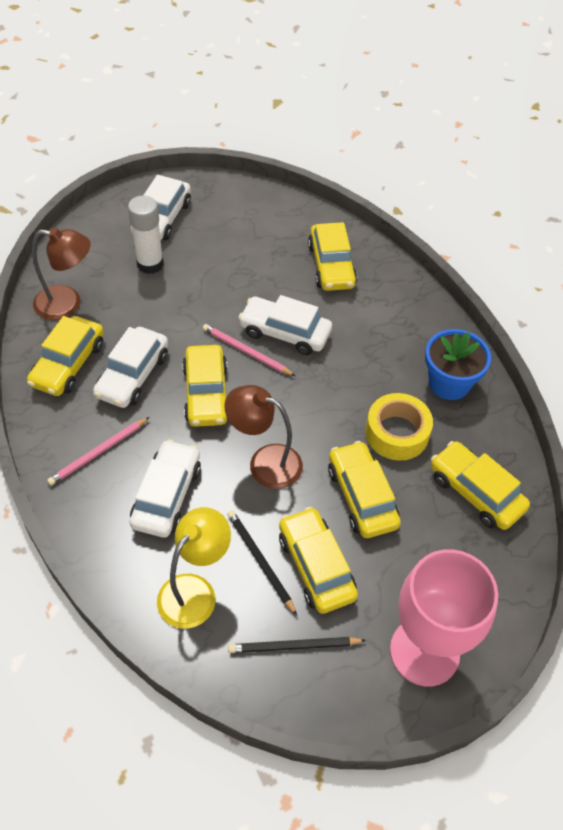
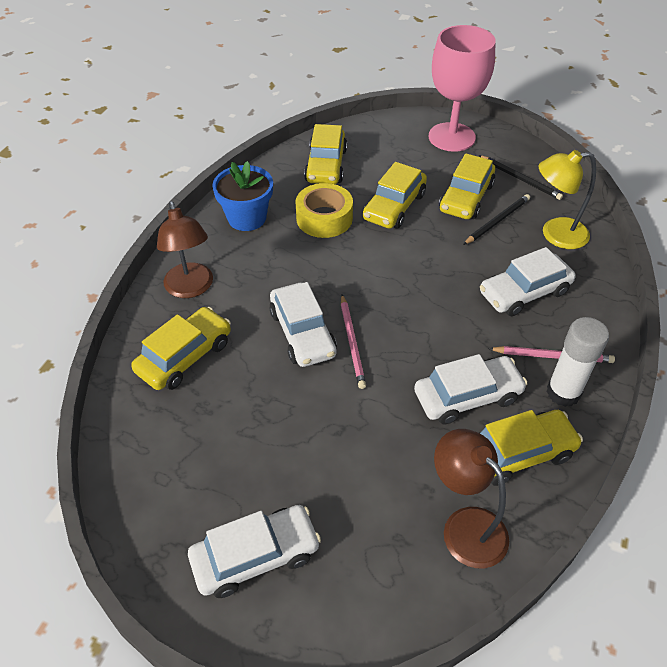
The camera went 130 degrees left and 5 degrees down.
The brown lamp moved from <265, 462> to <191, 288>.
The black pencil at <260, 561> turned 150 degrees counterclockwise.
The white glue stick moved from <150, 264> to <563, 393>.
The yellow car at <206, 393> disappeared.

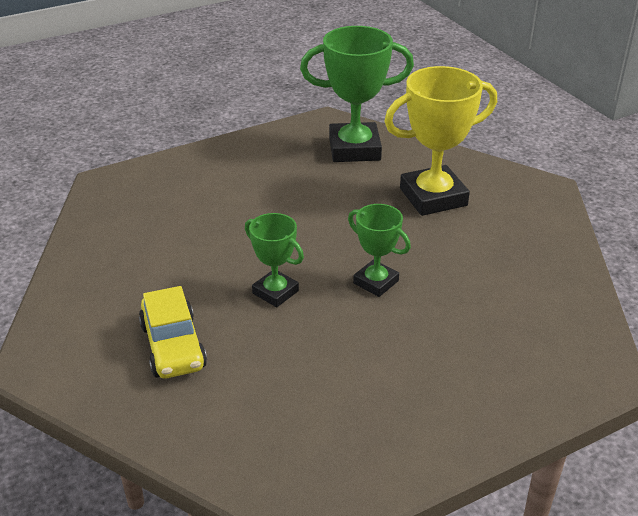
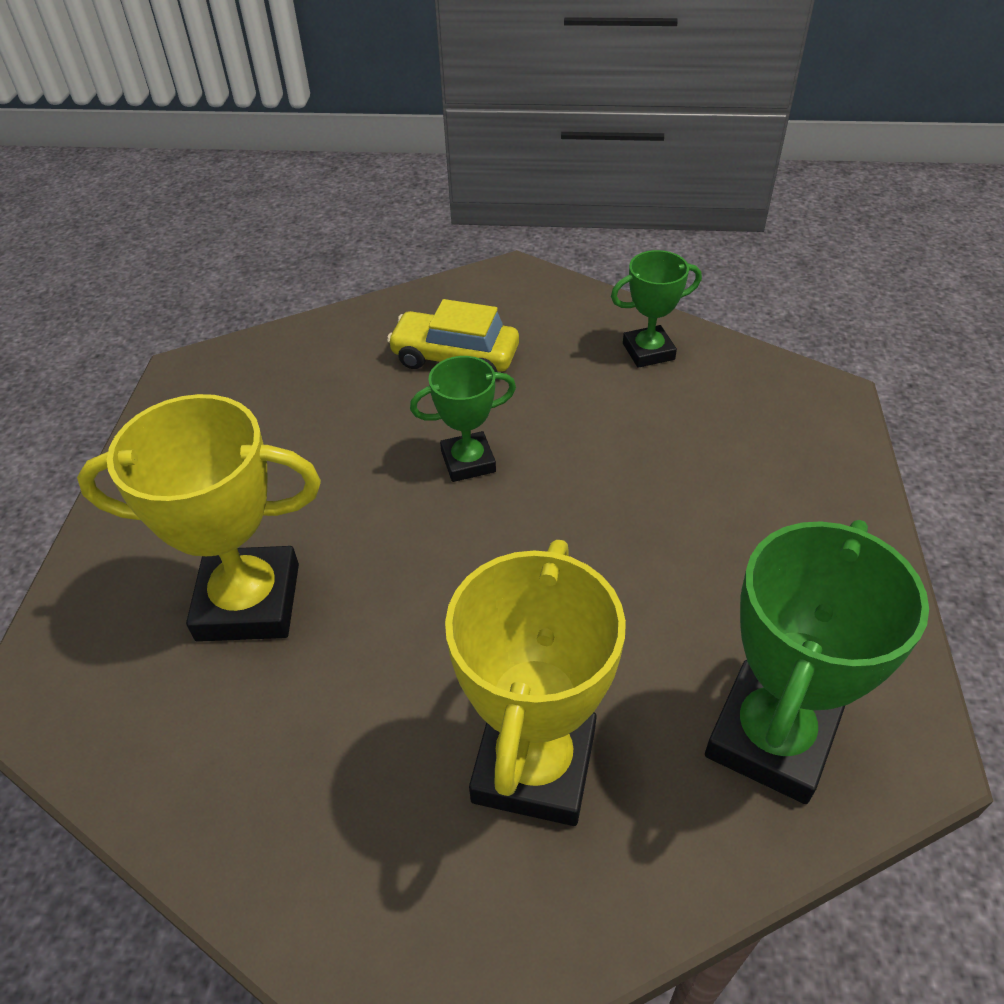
The camera went 125 degrees right and 10 degrees up.
The yellow trophy at <248, 602> appeared.
The green trophy moved from <376, 282> to <648, 351>.

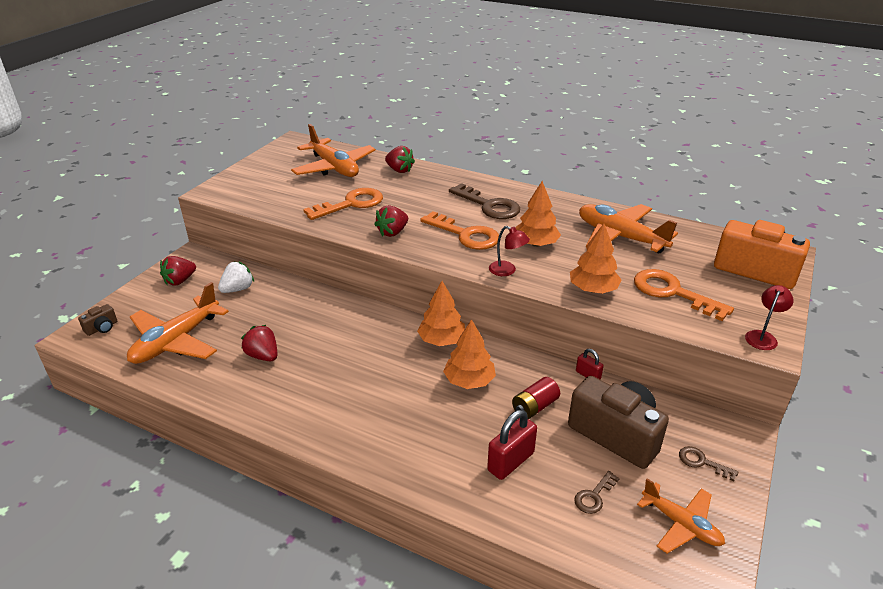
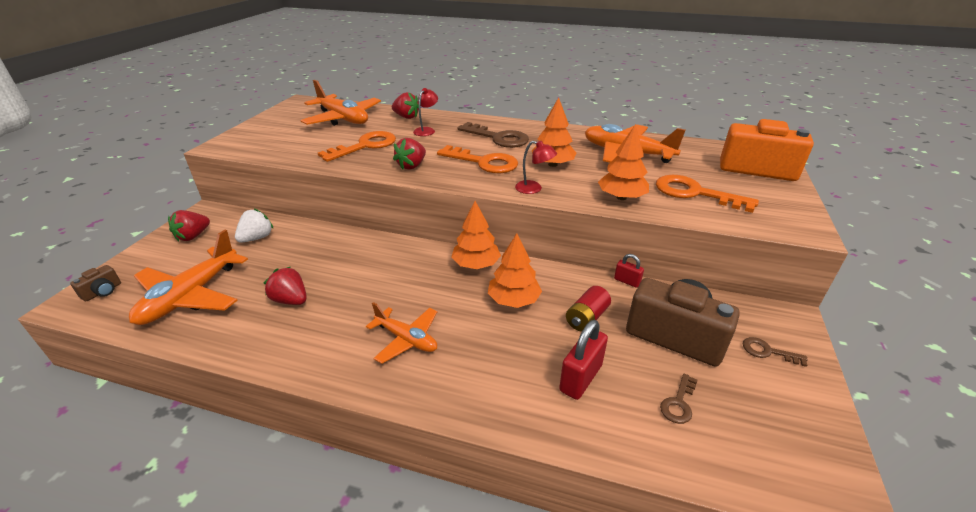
The camera went 10 degrees left and 0 degrees up.
The orange plane moved from <681, 524> to <406, 339>.
The red lamp moved from <763, 336> to <426, 130>.

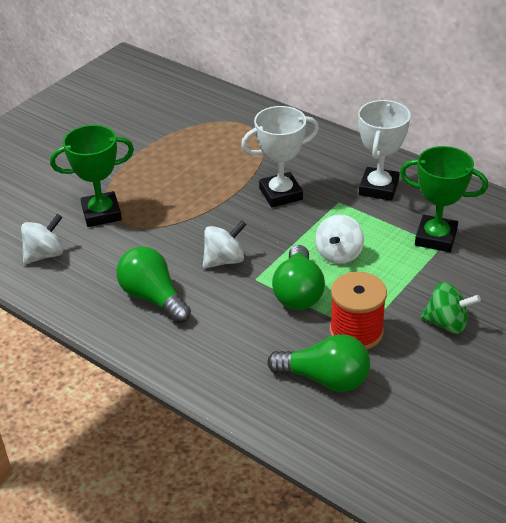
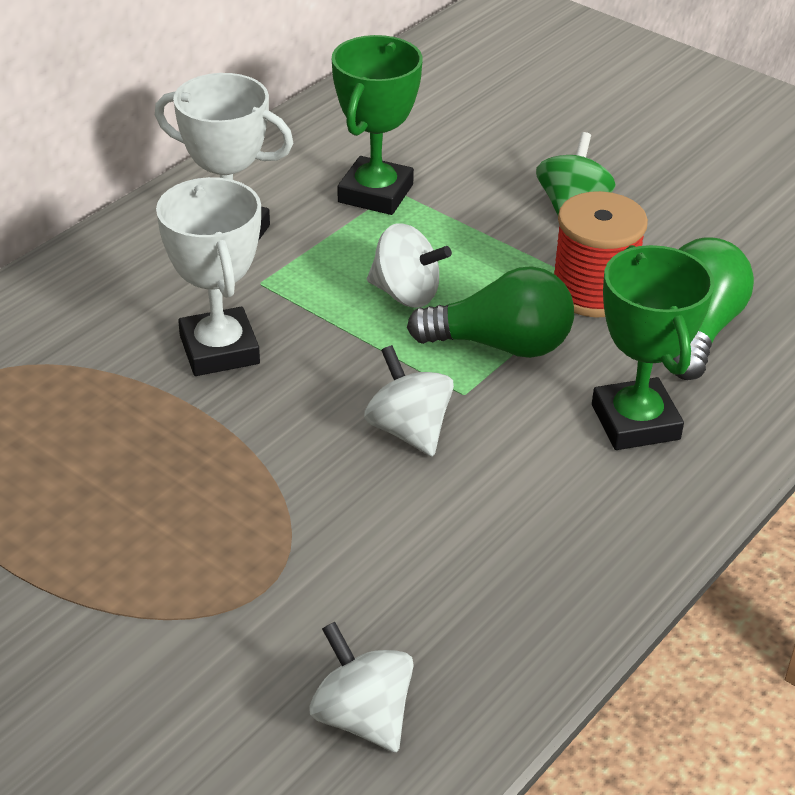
The camera went 90 degrees left and 0 degrees up.
The green trophy moved from <101, 213> to <635, 422>.
The green light bulb at <153, 297> disappeared.

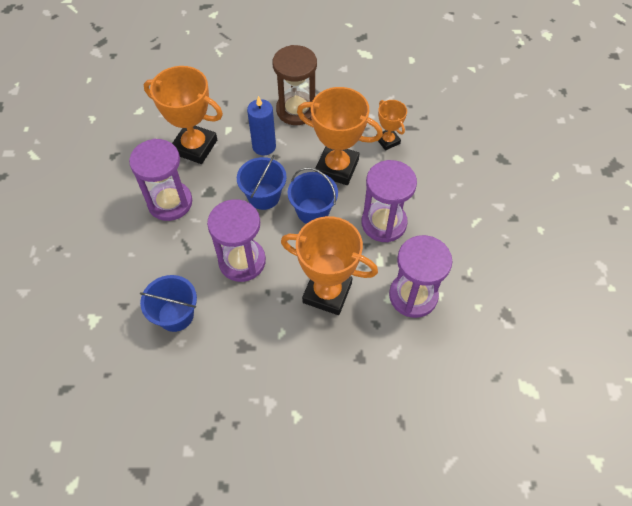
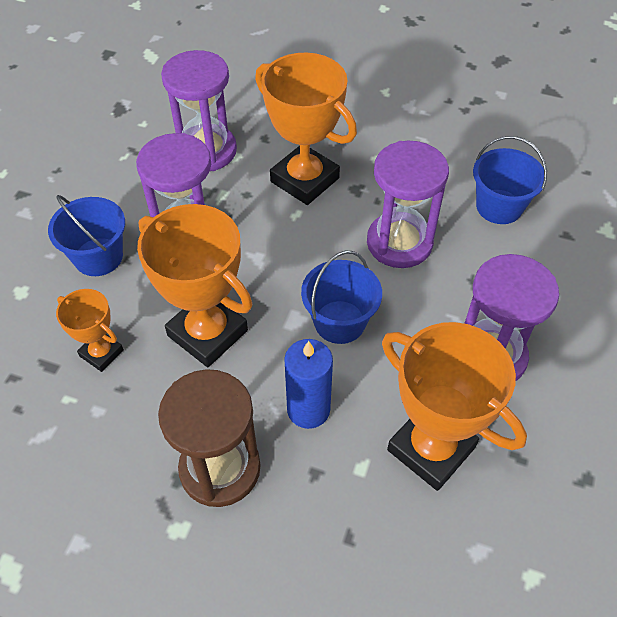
The camera went 160 degrees left and 5 degrees down.
The blue bucket moved from <312, 211> to <98, 257>.
The orange trophy at <388, 141> turned 45 degrees counterclockwise.

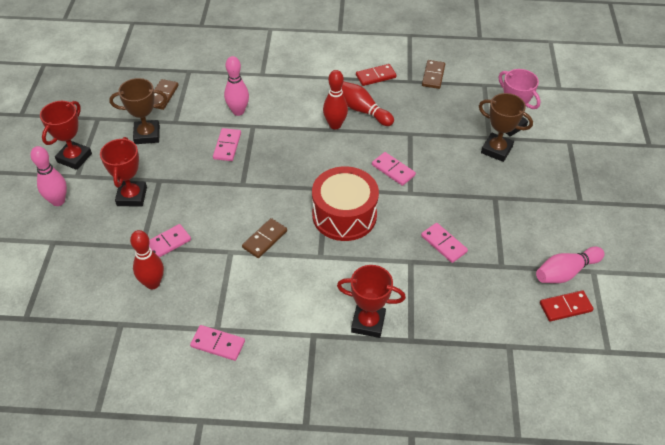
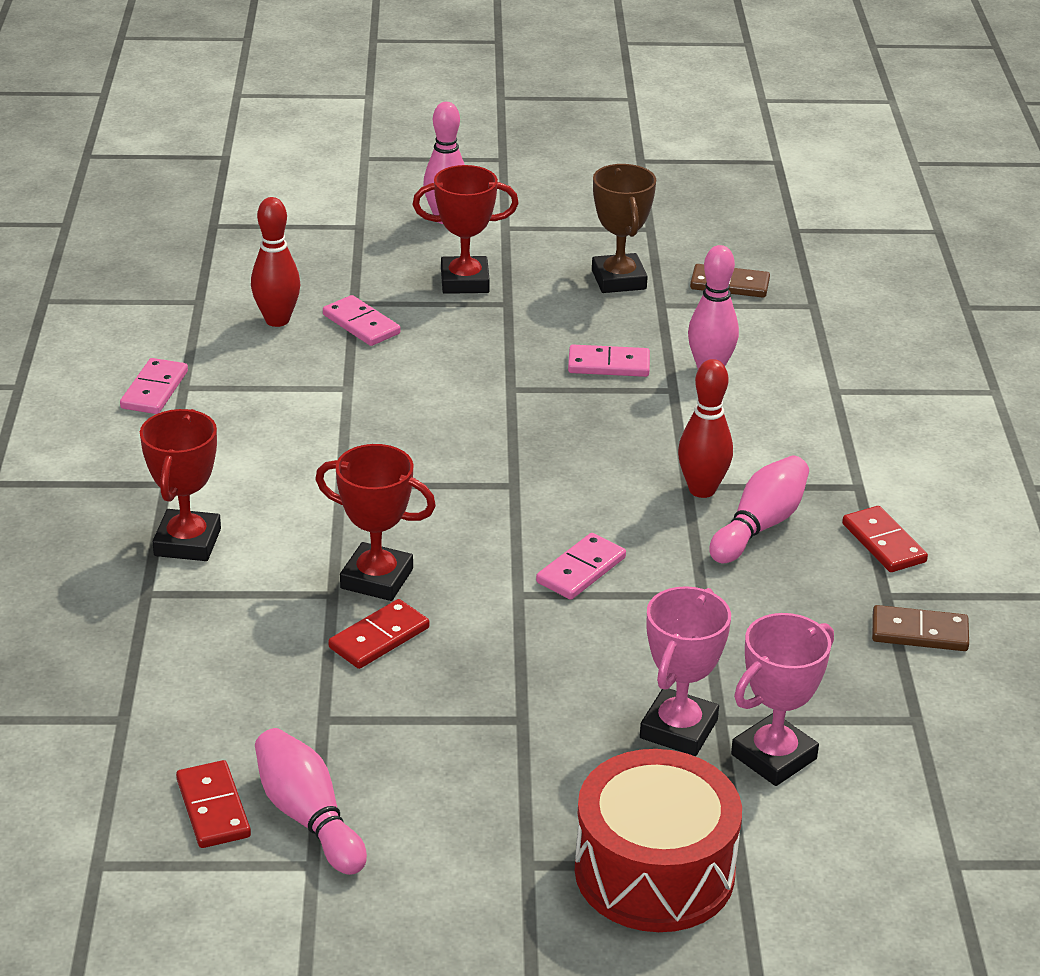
The camera went 85 degrees right and 15 degrees down.
The red trophy moved from <74, 158> to <377, 579>.
The pink domino at <443, 244> became the red domino at <379, 638>.
The red drum moved from <344, 215> to <654, 871>.
The brown trophy at <496, 150> became the pink trophy at <678, 729>.
The red bowling pin at <362, 110> became the pink bowling pin at <759, 526>.
The brown domino at <265, 239> disappeared.

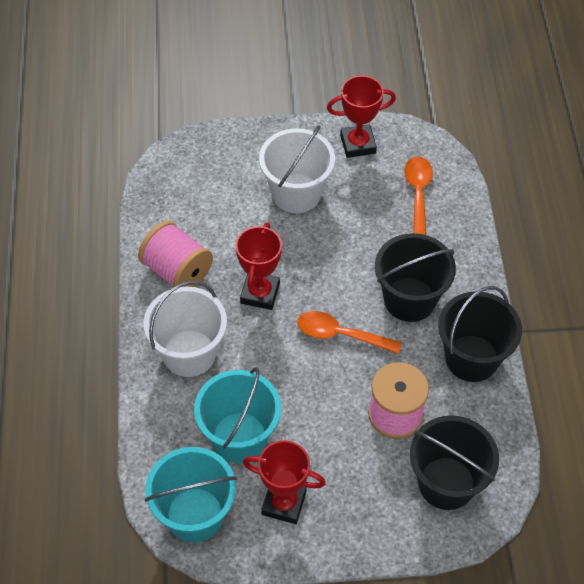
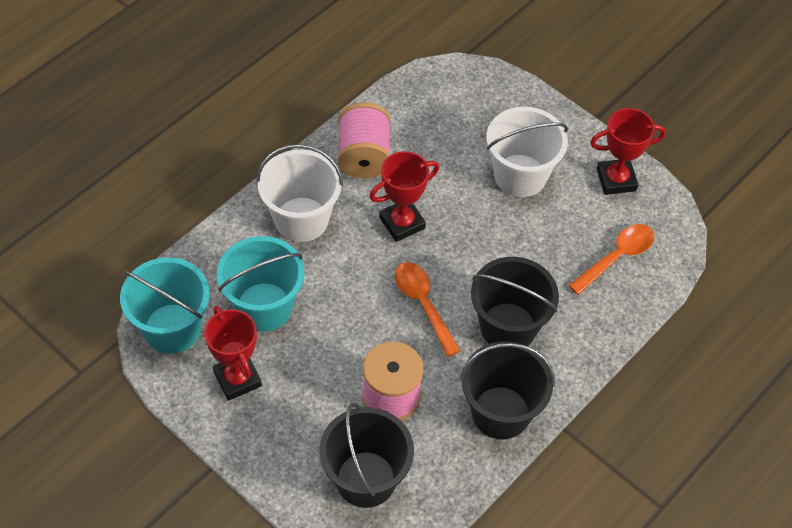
The camera went 45 degrees right and 0 degrees up.
The red trophy at <358, 144> turned 45 degrees counterclockwise.

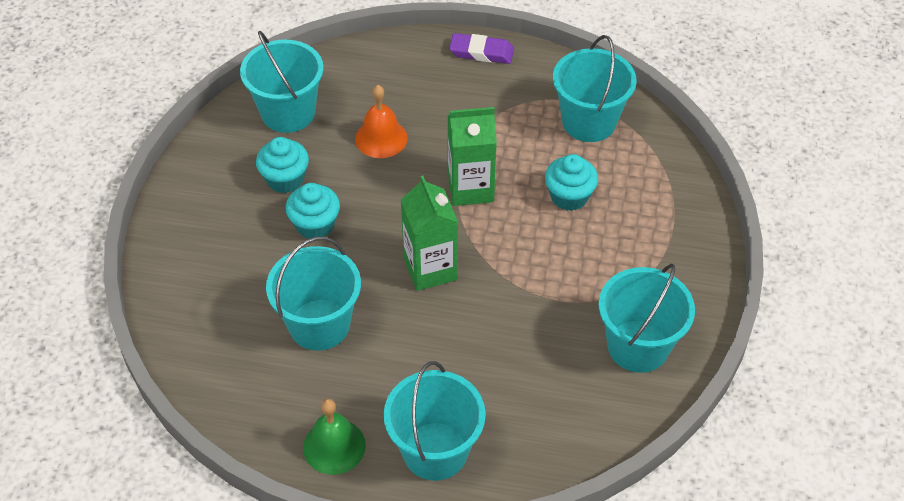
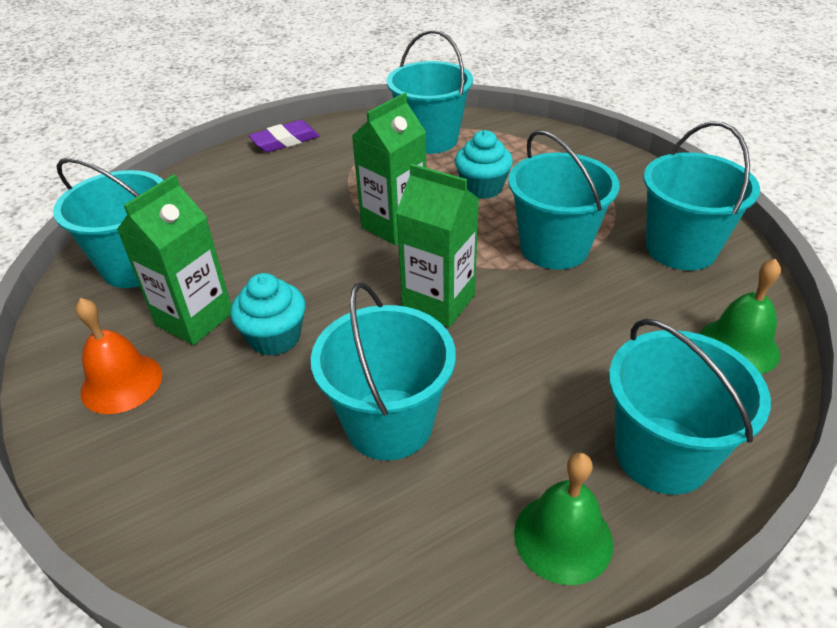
The camera went 40 degrees left and 10 degrees down.
The orange bell moved from <381, 138> to <121, 383>.
The turquoise cupcake at <285, 179> was replaced by the green carton at <194, 319>.
The turquoise bucket at <554, 248> appeared.
The green bell at <738, 346> appeared.

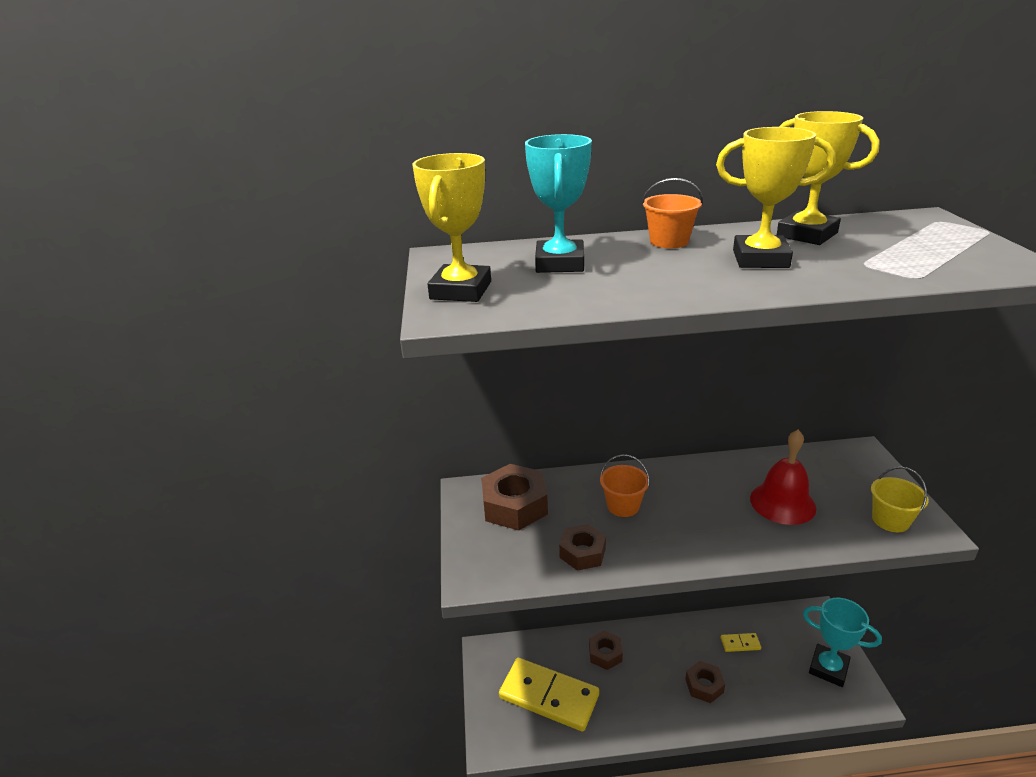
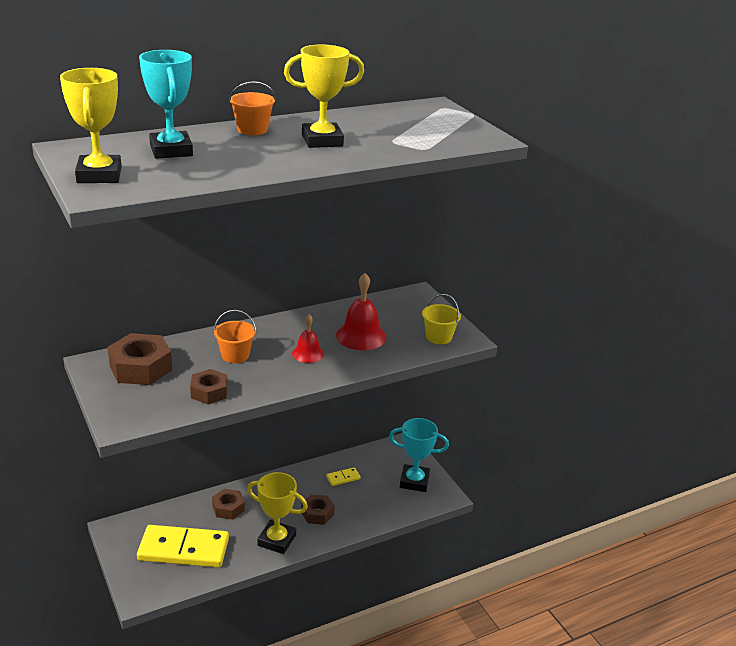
The camera went 25 degrees left and 0 degrees up.
The yellow trophy moved from <807, 235> to <276, 540>.
The red bell at <308, 353> appeared.

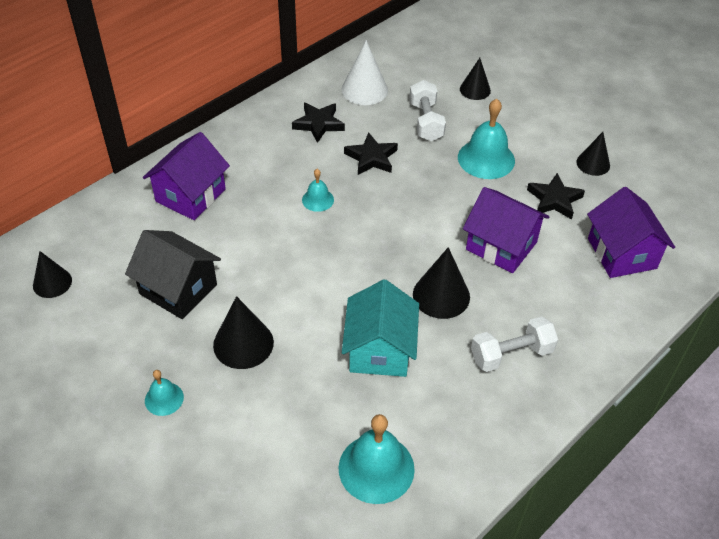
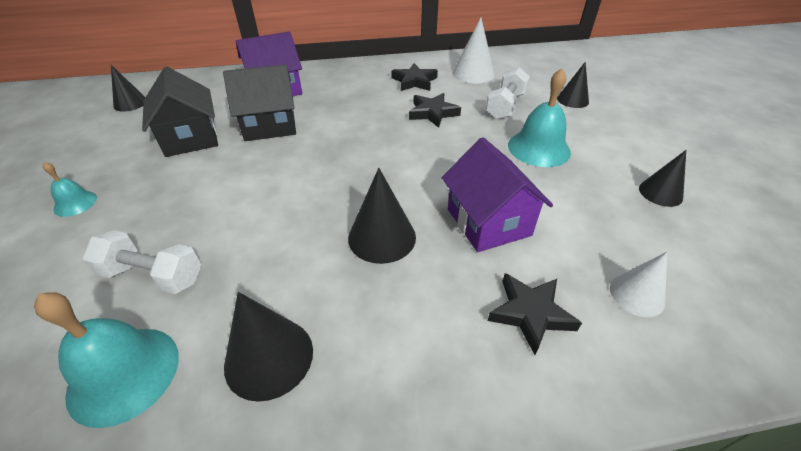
The camera went 35 degrees right and 5 degrees down.
The white dumbbell moved from <511, 354> to <153, 275>.
The black house at <269, 125> appeared.
The black cone moved from <243, 343> to <269, 357>.
The black star moved from <554, 200> to <530, 313>.
The purple house at <621, 253> was replaced by the white cone at <636, 295>.
The turquoise bell at <318, 199> disappeared.
The turquoise house at <379, 350> disappeared.

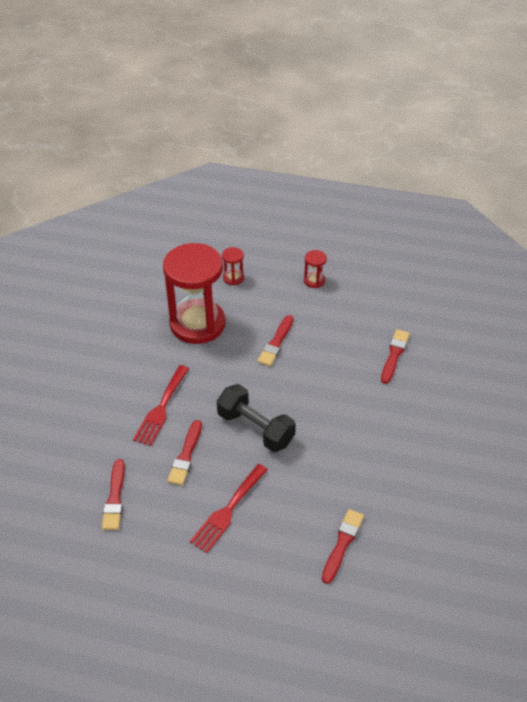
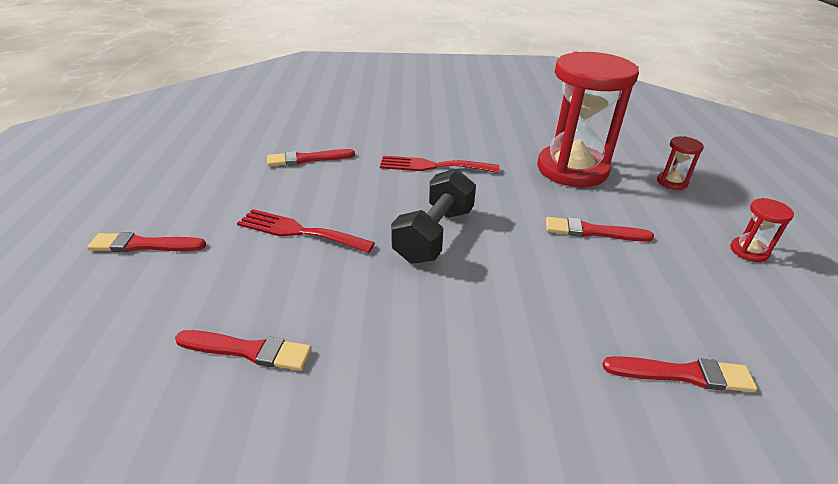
The camera went 75 degrees right and 10 degrees down.
The red brush moved from <186, 455> to <144, 245>.

